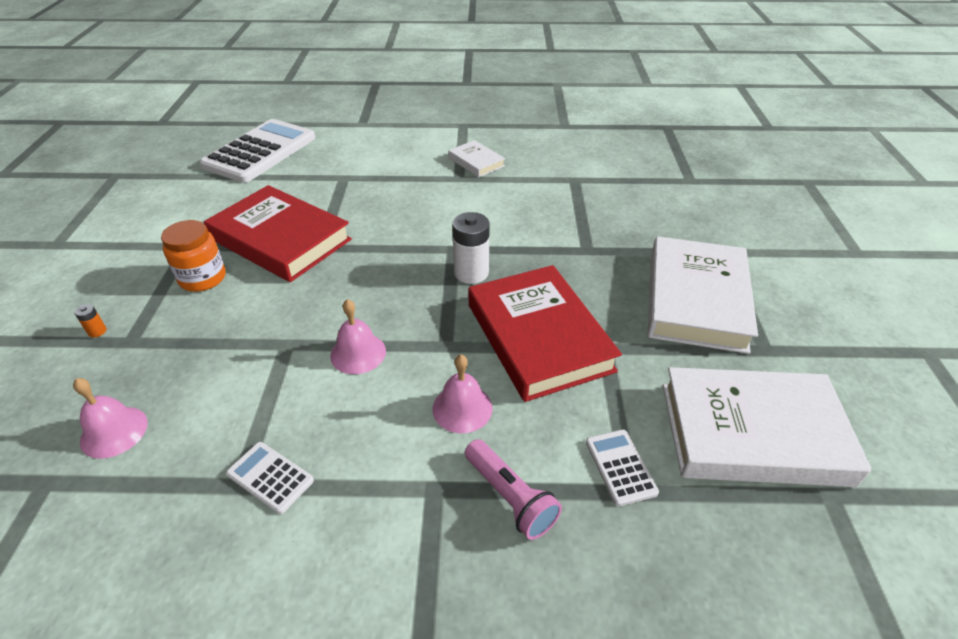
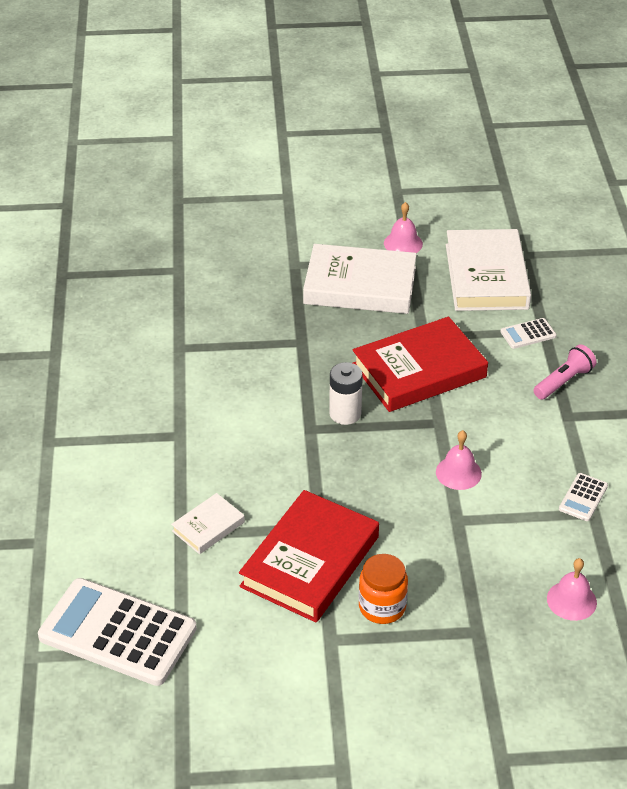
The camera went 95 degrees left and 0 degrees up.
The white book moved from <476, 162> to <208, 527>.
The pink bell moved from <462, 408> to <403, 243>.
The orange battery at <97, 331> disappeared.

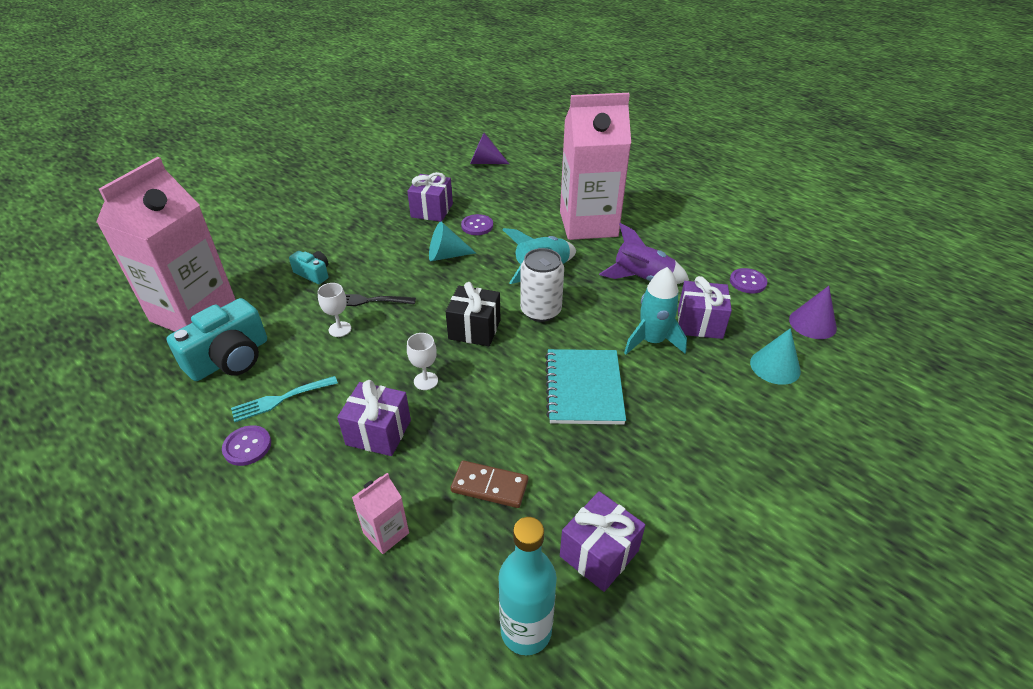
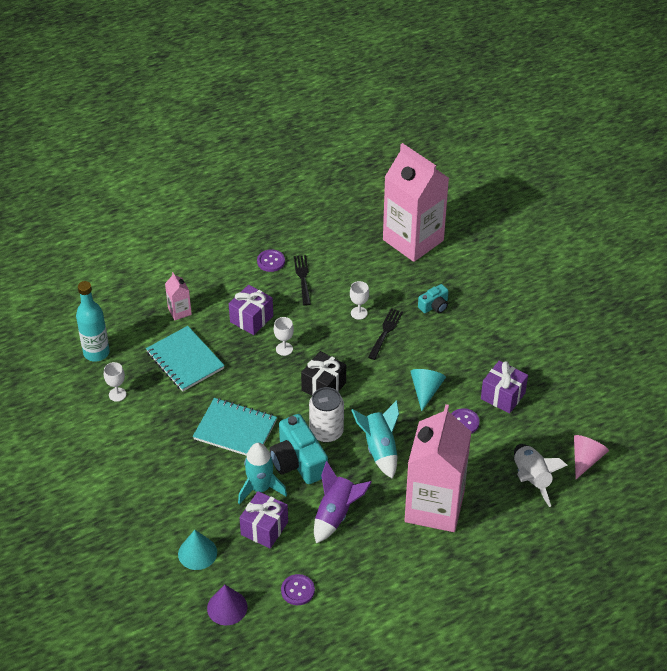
The camera went 110 degrees right and 5 degrees up.
The purple gift at <599, 553> was replaced by the white goblet at <117, 394>.
The brown domino at <490, 486> was replaced by the turquoise notebook at <185, 360>.
The turquoise camera moved from <230, 358> to <298, 461>.
The turquoise fork at <280, 399> became the black fork at <302, 278>.
The white rocket at <531, 479> appeared.
The purple cone at <485, 162> became the pink cone at <586, 459>.

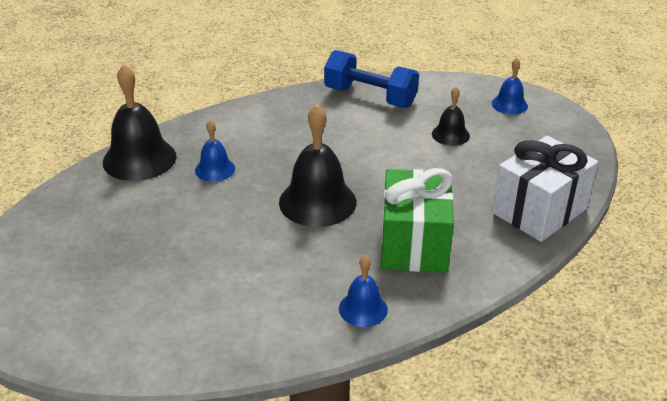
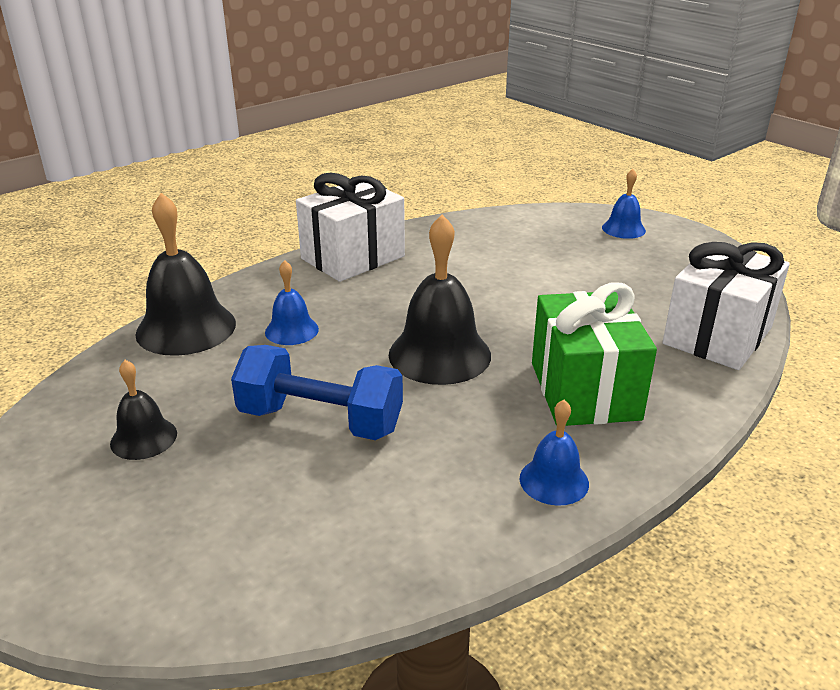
The camera went 10 degrees left and 5 degrees down.
The black bell moved from <450, 135> to <143, 438>.
The blue dumbbell moved from <370, 97> to <320, 420>.
The white gift at <353, 257> appeared.

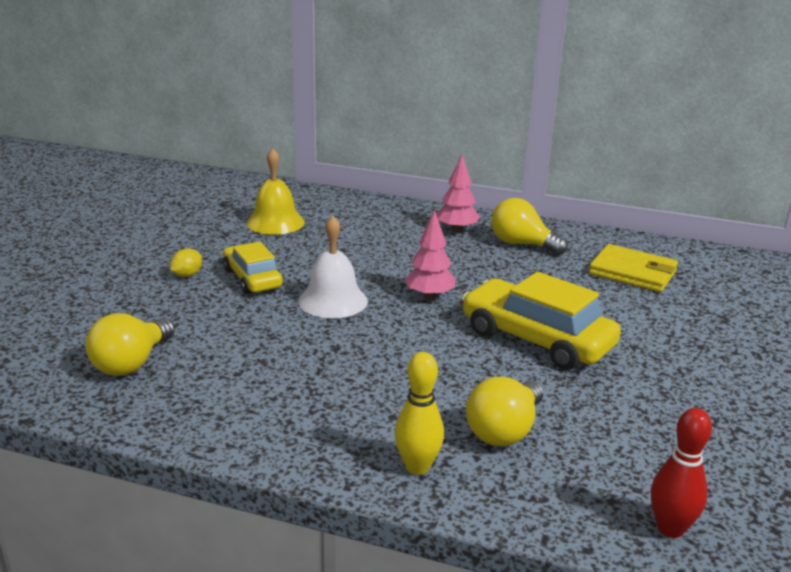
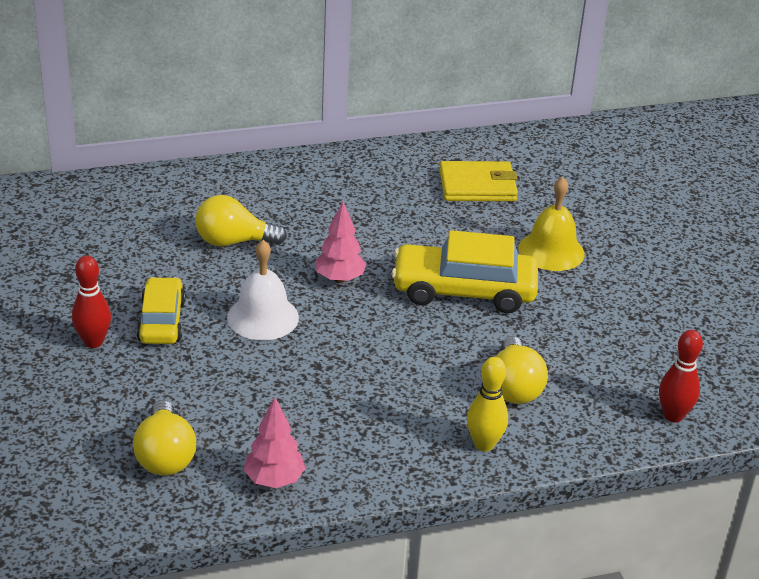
The camera went 35 degrees left and 10 degrees up.
The yellow lemon at <187, 275> was replaced by the red bowling pin at <93, 342>.
The yellow car at <252, 278> turned 60 degrees clockwise.
The yellow light bulb moved from <522, 244> to <233, 242>.
The pink tree moved from <456, 230> to <274, 480>.
The yellow bell moved from <275, 222> to <551, 251>.

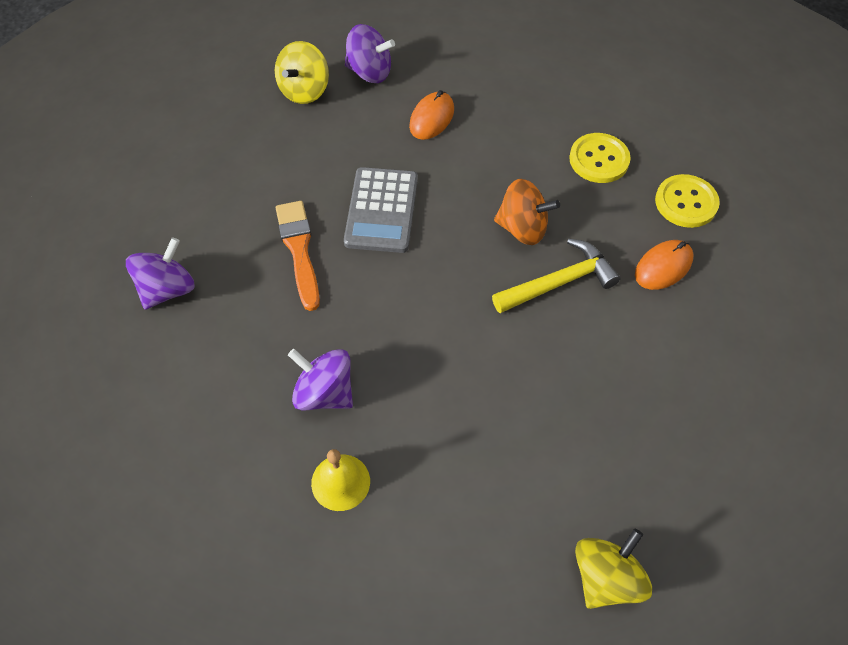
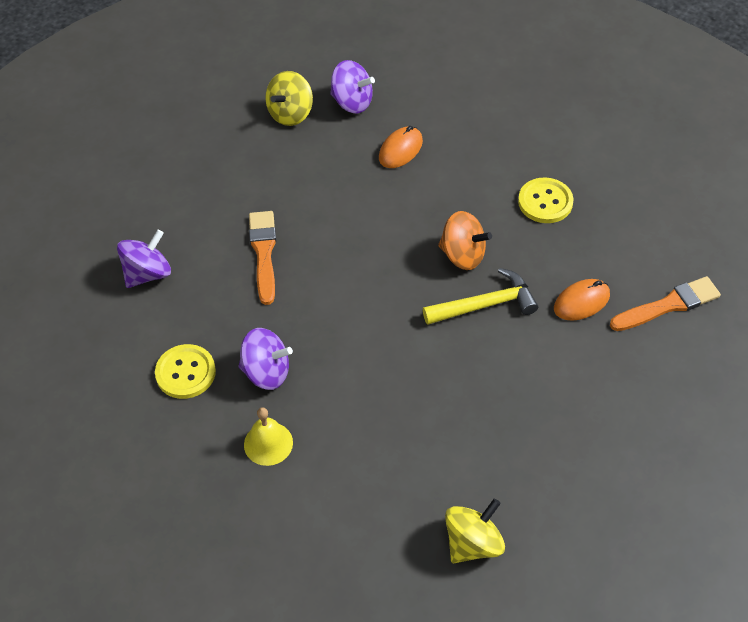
The camera went 10 degrees right and 5 degrees down.
The yellow button moved from <686, 202> to <185, 373>.
The purple spinning top at <324, 392> turned 150 degrees clockwise.
The orange brush at <668, 305> appeared.
The grey calculator at <381, 210> disappeared.

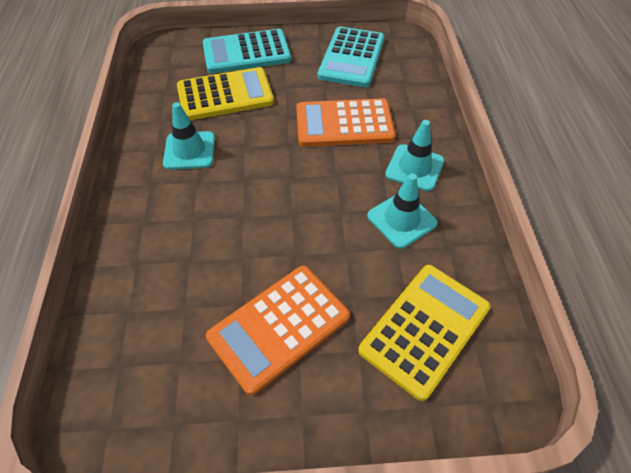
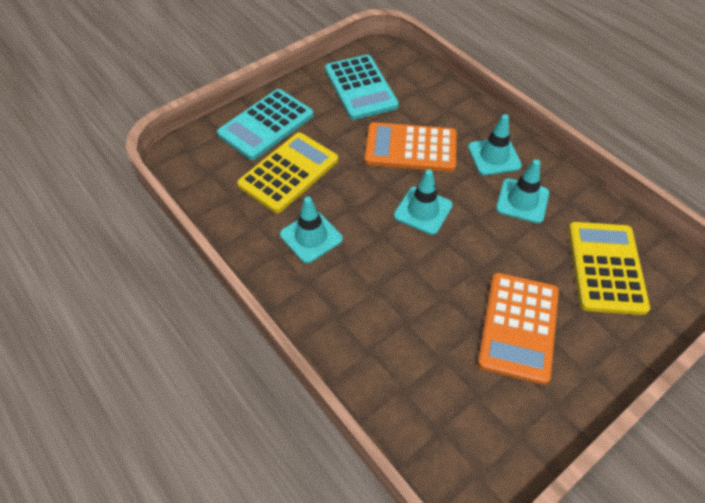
The camera went 35 degrees left and 0 degrees up.
The orange calculator at <344, 123> turned 45 degrees clockwise.
The turquoise traffic cone at <423, 210> appeared.

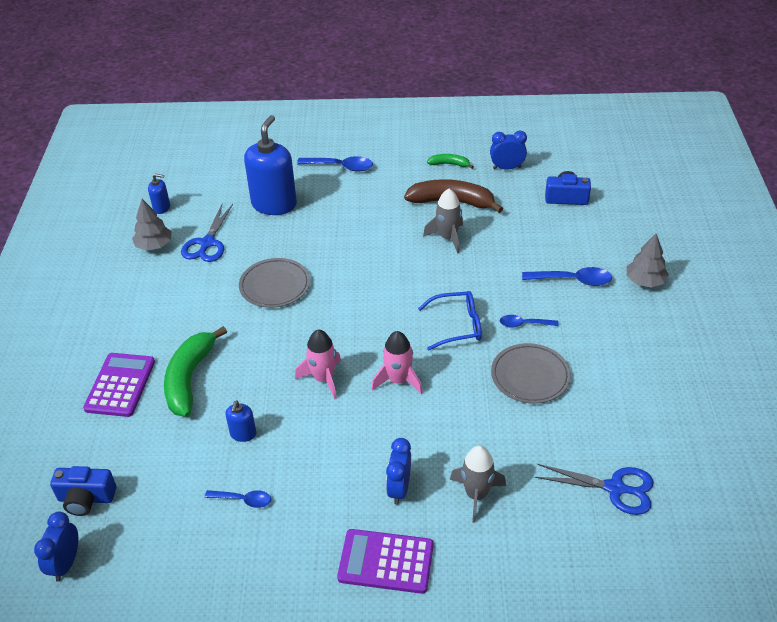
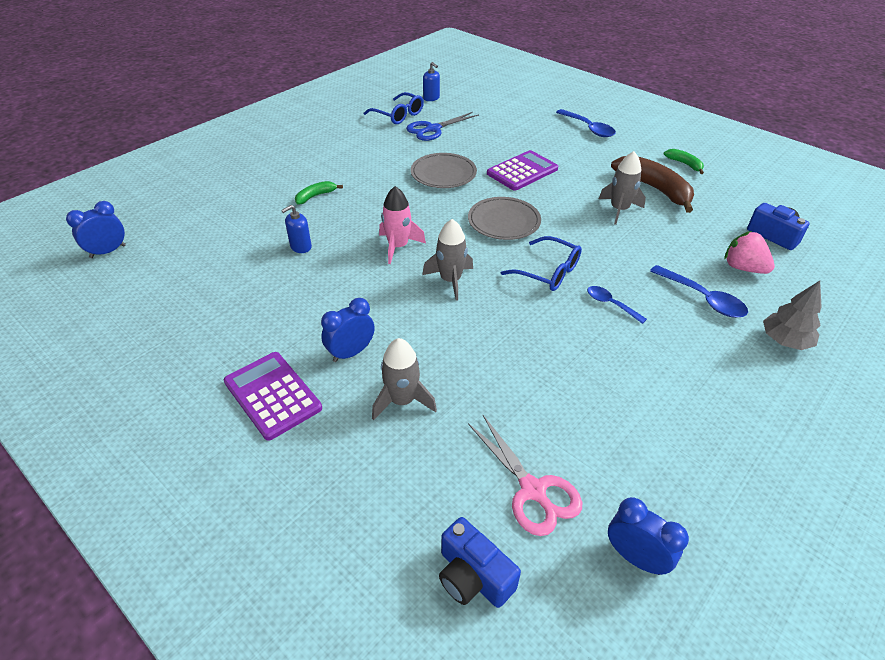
The camera went 40 degrees right and 0 degrees up.
The green banana at <190, 378> changed to 0.50 times the size.
The grey tree at <154, 245> was replaced by the blue glasses at <398, 115>.
The pink rocket at <398, 380> became the grey rocket at <450, 280>.
The blue camera moved from <86, 499> to <473, 576>.
The grey plate moved from <530, 376> to <504, 221>.
The blue scissors at <615, 488> became the pink scissors at <533, 490>.
The purple calculator moved from <120, 385> to <522, 171>.
The blue clock moved from <507, 168> to <635, 557>.
The pink strawberry at <743, 268> appeared.
The blue spoon at <243, 500> disappeared.
The blue soap dispenser at <274, 204> disappeared.

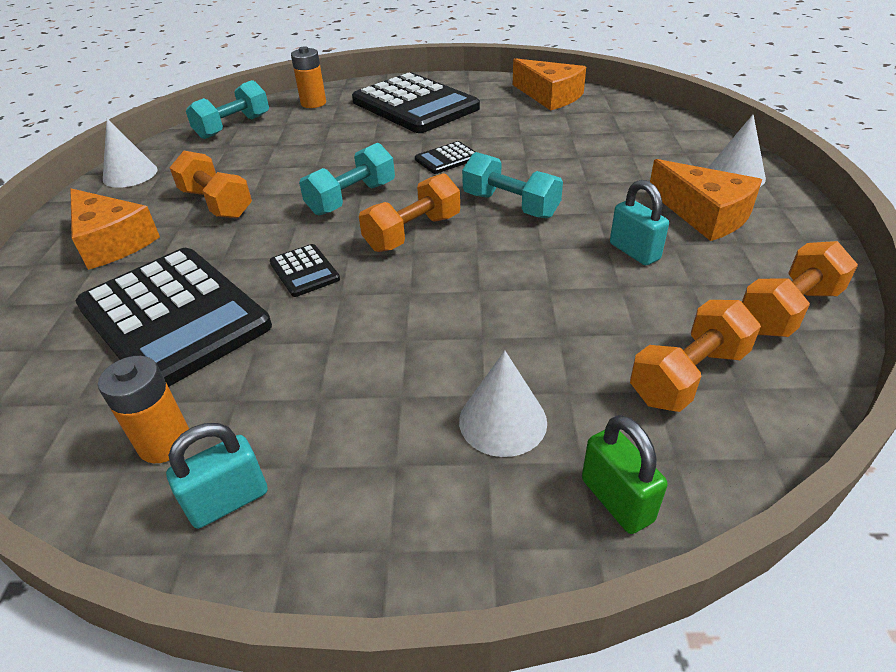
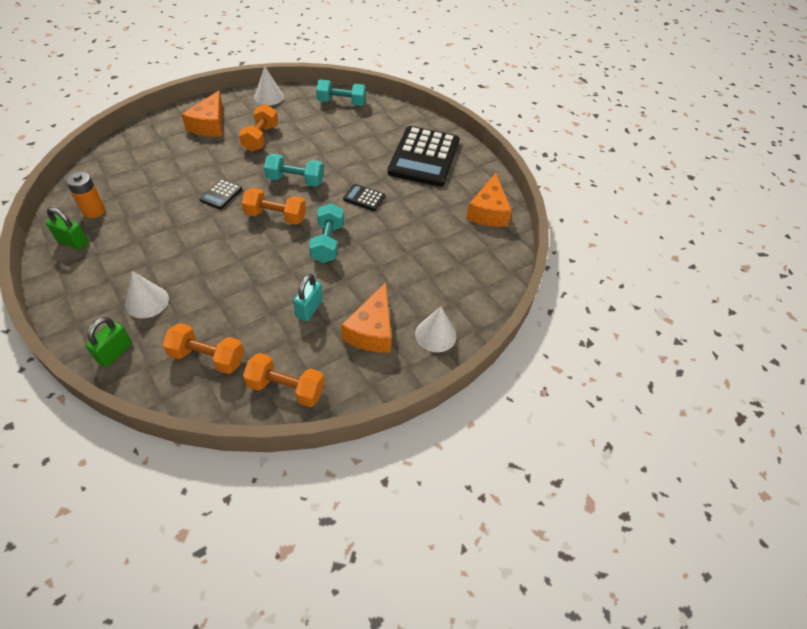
The camera went 50 degrees right and 10 degrees up.
The turquoise padlock at <228, 501> became the green padlock at <73, 242>.
The black calculator at <173, 317> disappeared.
The orange battery at <313, 103> disappeared.

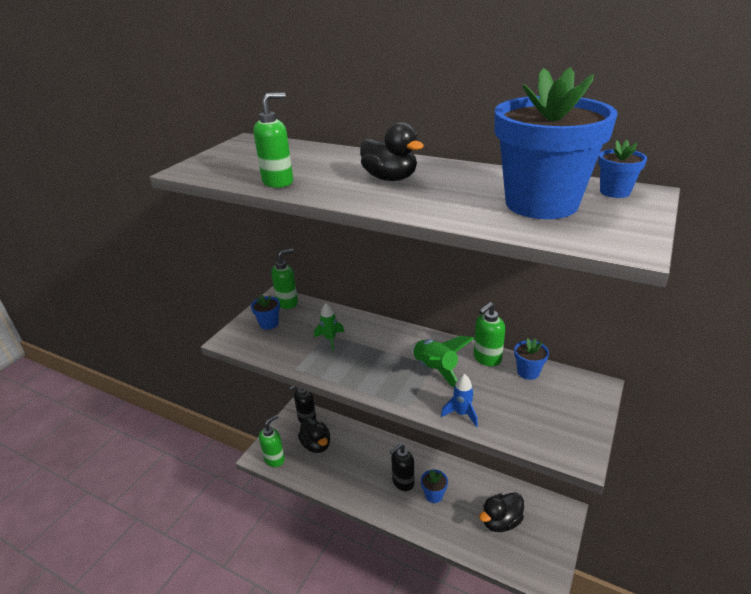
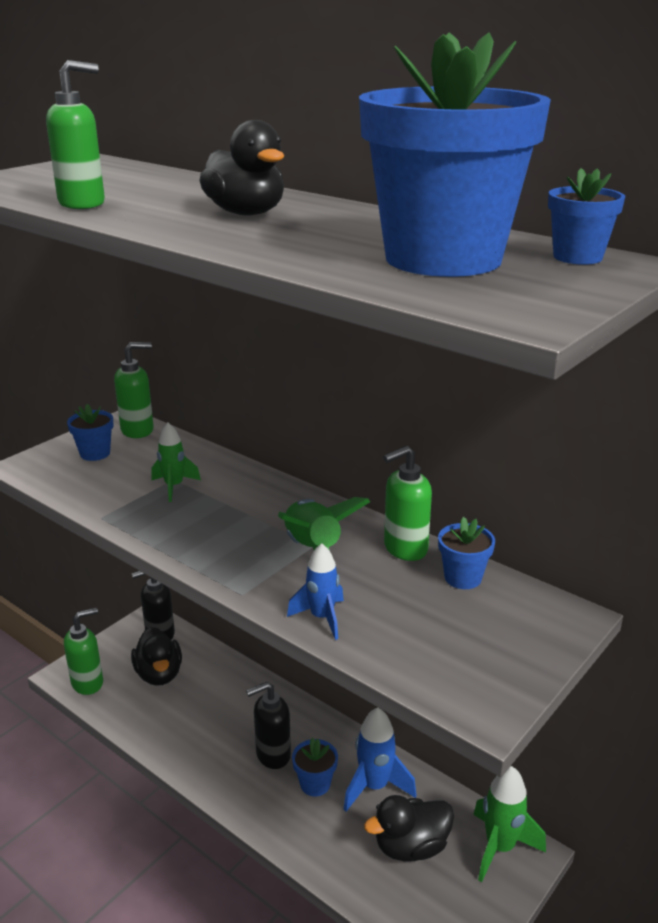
The camera went 10 degrees right and 5 degrees down.
The blue rocket at <374, 786> appeared.
The green rocket at <500, 847> appeared.

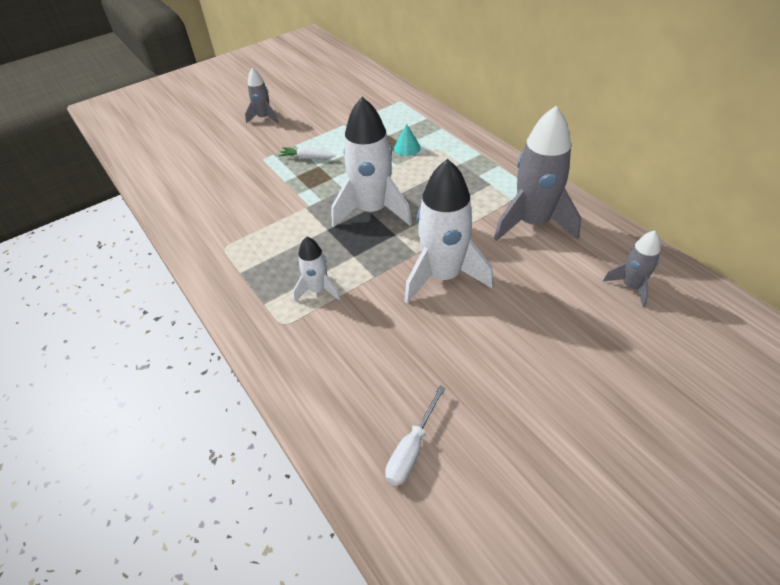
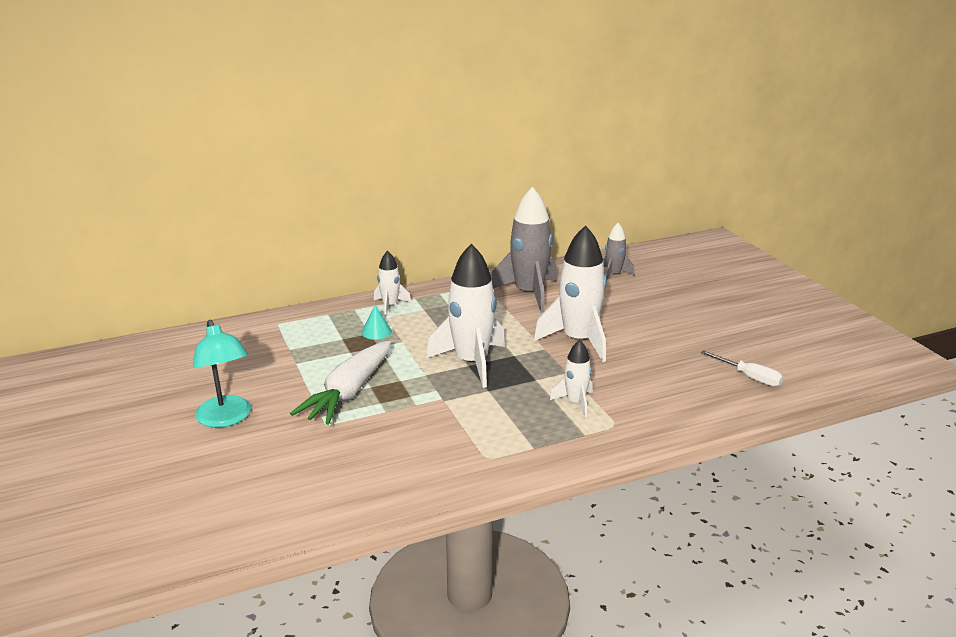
The camera went 80 degrees left and 20 degrees down.
The grey rocket at <264, 118> was replaced by the turquoise lamp at <226, 419>.
The white carrot at <307, 158> changed to 2.21 times the size.
The white rocket at <390, 306> appeared.

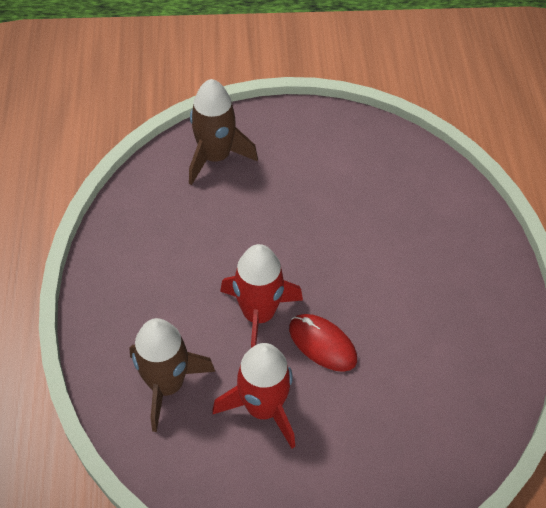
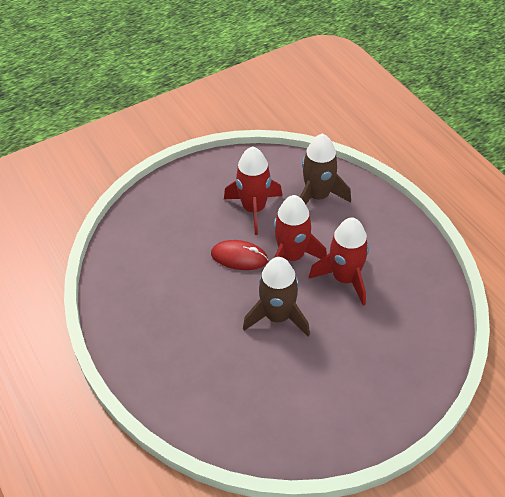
The camera went 155 degrees right and 5 degrees down.
The brown rocket moved from <215, 157> to <277, 316>.
The red rocket at <345, 278> appeared.

